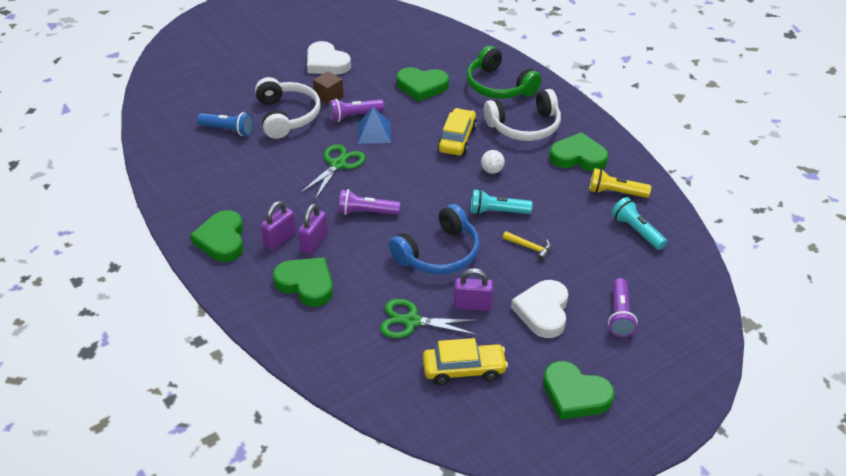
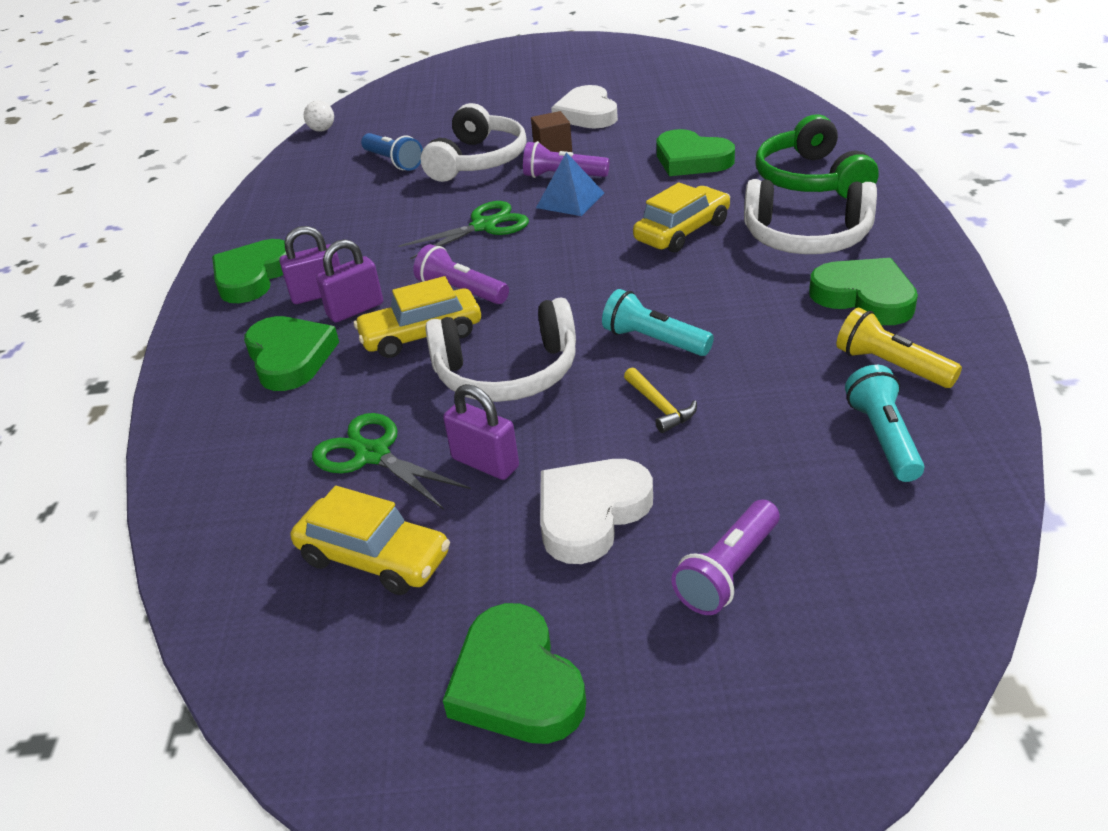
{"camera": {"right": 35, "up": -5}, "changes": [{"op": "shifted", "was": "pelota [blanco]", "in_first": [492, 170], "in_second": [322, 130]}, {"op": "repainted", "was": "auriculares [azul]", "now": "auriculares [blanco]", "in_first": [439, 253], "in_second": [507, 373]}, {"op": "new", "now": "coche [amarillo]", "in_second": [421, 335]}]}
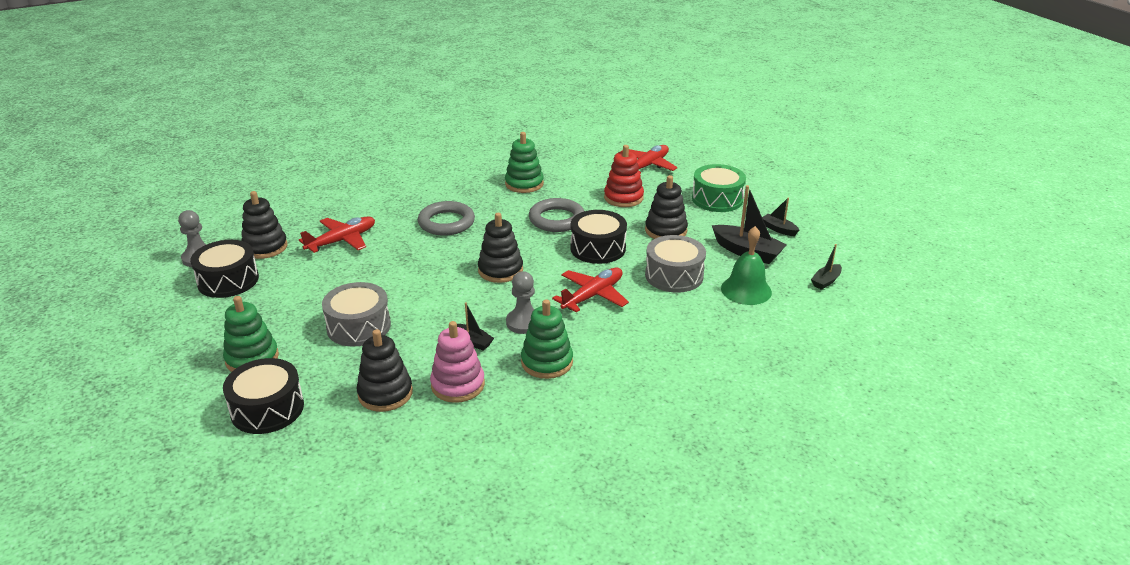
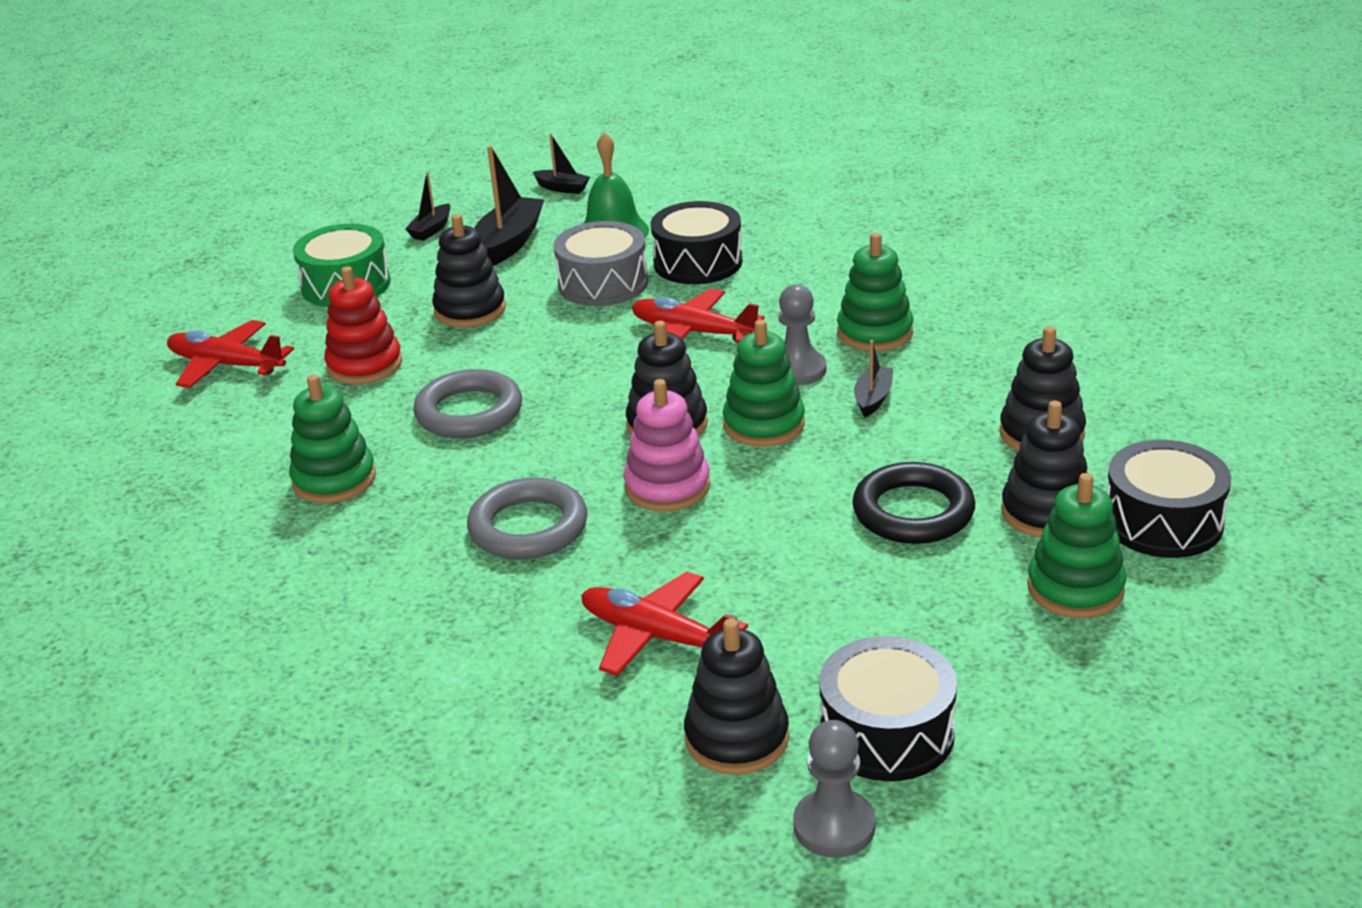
{"camera": {"right": -105, "up": 0}, "changes": [{"op": "shifted", "was": "tambor [negro]", "in_first": [598, 248], "in_second": [697, 262]}, {"op": "swapped", "was": "tambor [gris]", "now": "anillo [negro]", "in_first": [358, 326], "in_second": [913, 511]}, {"op": "shifted", "was": "juguete apilable [rosa]", "in_first": [458, 385], "in_second": [667, 487]}, {"op": "new", "now": "juguete apilable [verde]", "in_second": [764, 424]}, {"op": "new", "now": "juguete apilable [negro]", "in_second": [1046, 512]}]}
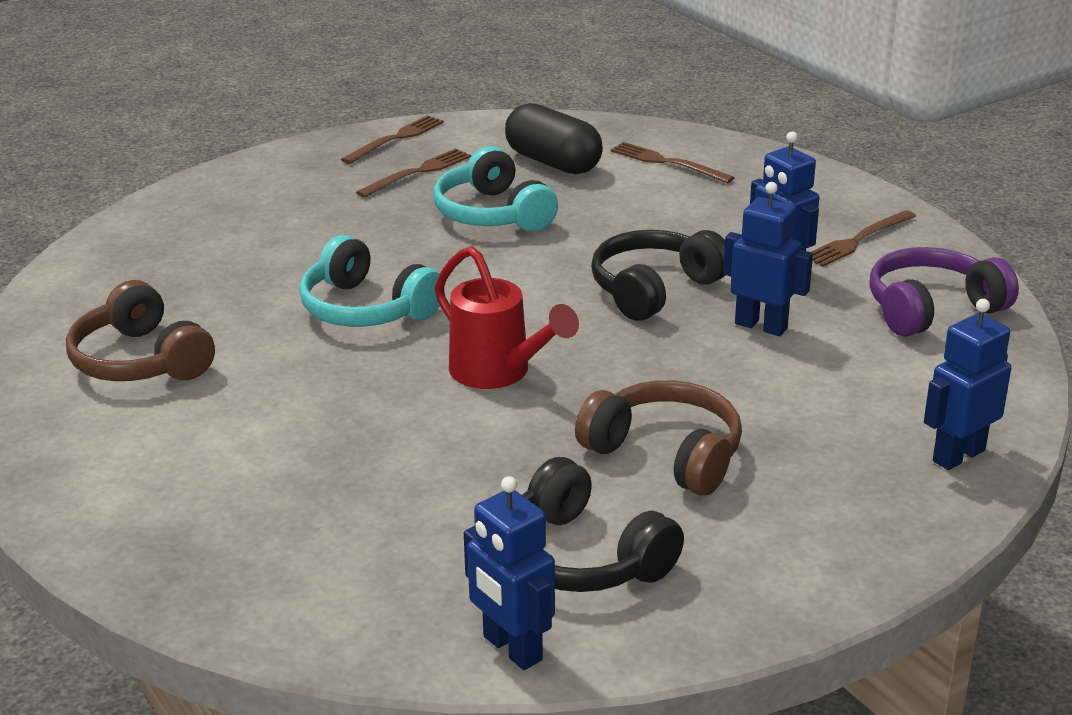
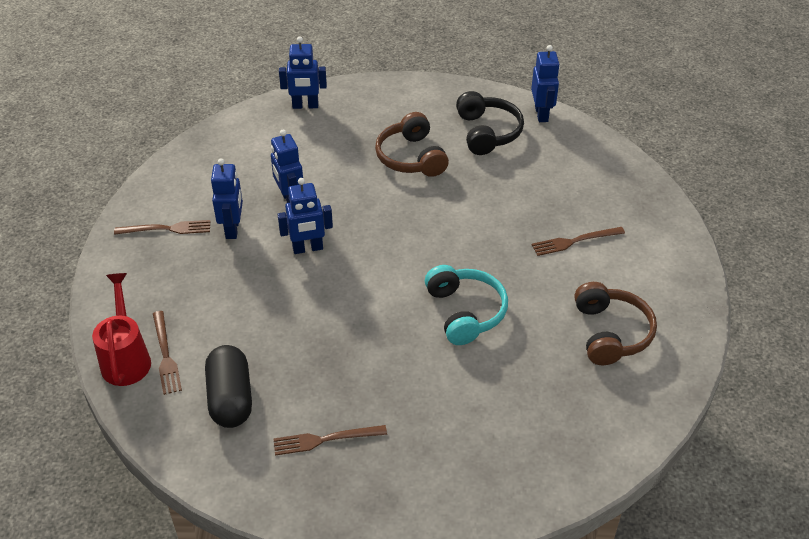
{"camera": {"right": -145, "up": 15}, "changes": [{"op": "shifted", "was": "tenedor [marrón]", "in_first": [396, 139], "in_second": [575, 241]}, {"op": "gone", "was": "auriculares [turquesa]", "in_first": [493, 214]}, {"op": "swapped", "was": "auriculares [negro]", "now": "robot [azul]", "in_first": [654, 289], "in_second": [308, 248]}, {"op": "shifted", "was": "regadera [rojo]", "in_first": [498, 373], "in_second": [126, 358]}, {"op": "gone", "was": "auriculares [morado]", "in_first": [932, 309]}]}
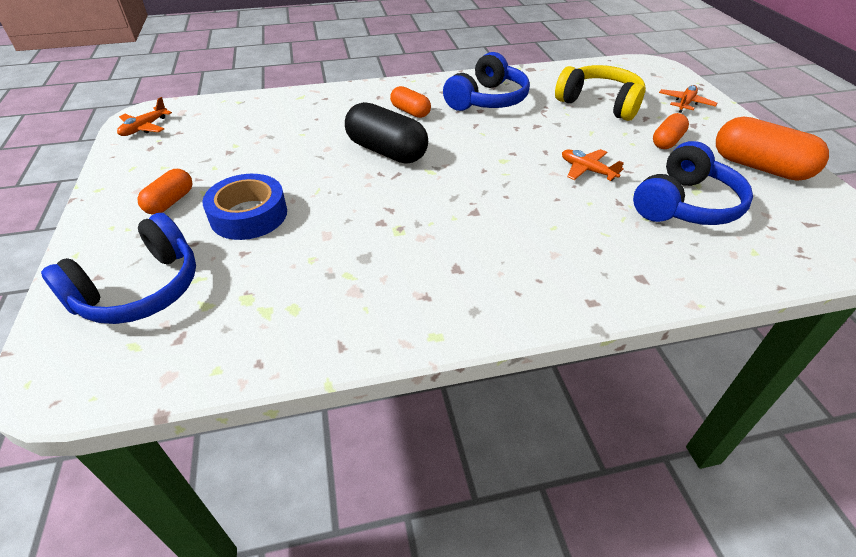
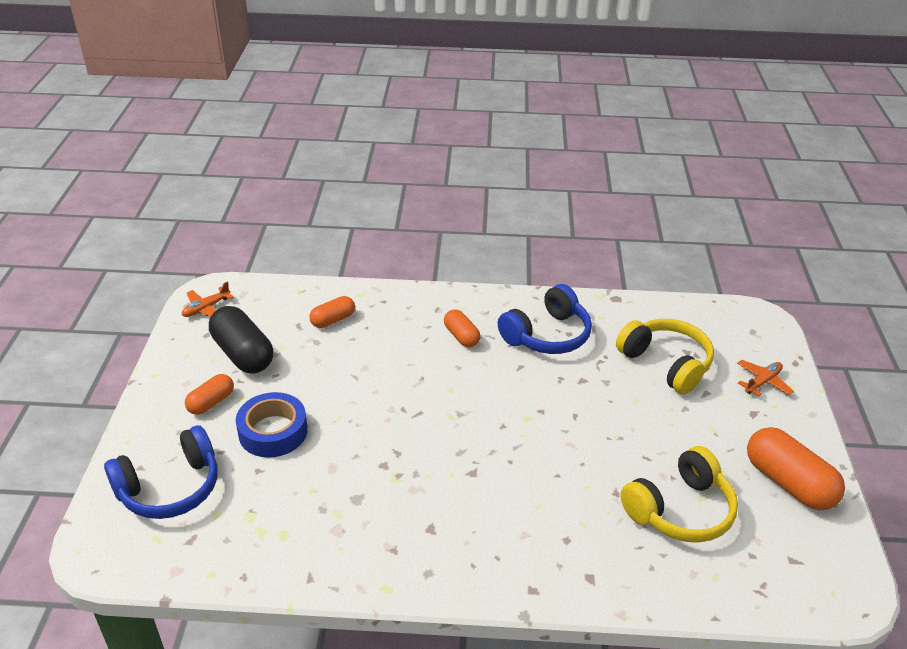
{"camera": {"right": 15, "up": -5}, "changes": [{"op": "shifted", "was": "cápsula [negro]", "in_first": [386, 151], "in_second": [243, 354]}, {"op": "shifted", "was": "cápsula [naranja]", "in_first": [667, 141], "in_second": [333, 320]}, {"op": "repainted", "was": "auriculares [azul]", "now": "auriculares [amarillo]", "in_first": [685, 204], "in_second": [680, 510]}, {"op": "gone", "was": "avión [naranja]", "in_first": [587, 170]}]}
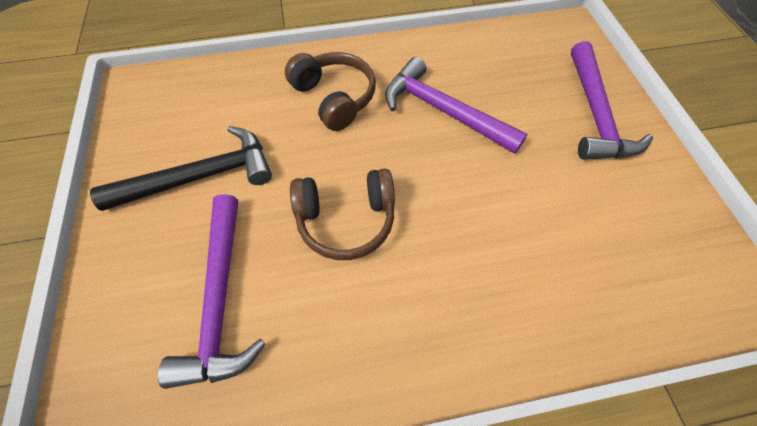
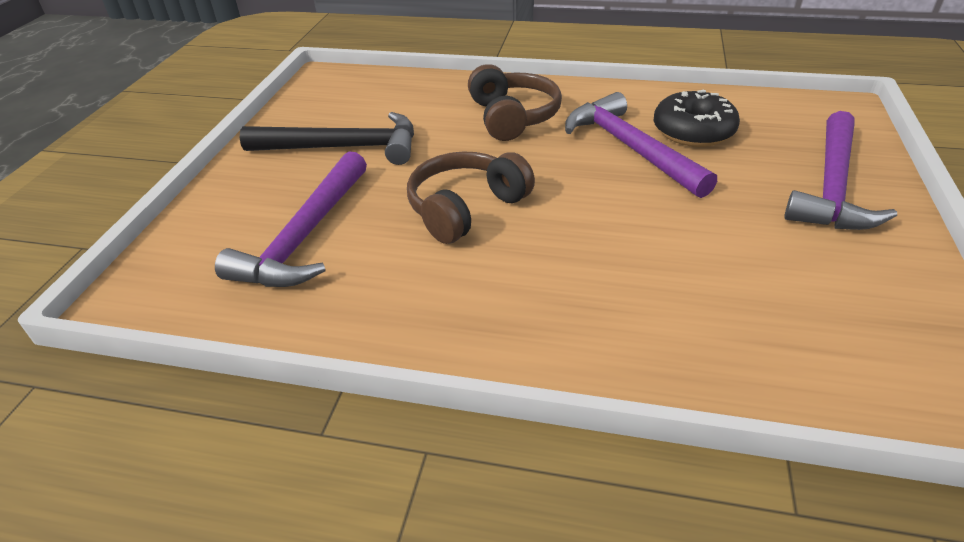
{"camera": {"right": 25, "up": -20}, "changes": [{"op": "rotated", "was": "auriculares [marrón]", "in_first": [346, 219], "in_second": [466, 208], "clockwise": 120}, {"op": "new", "now": "rosquilla [negro]", "in_second": [693, 131]}]}
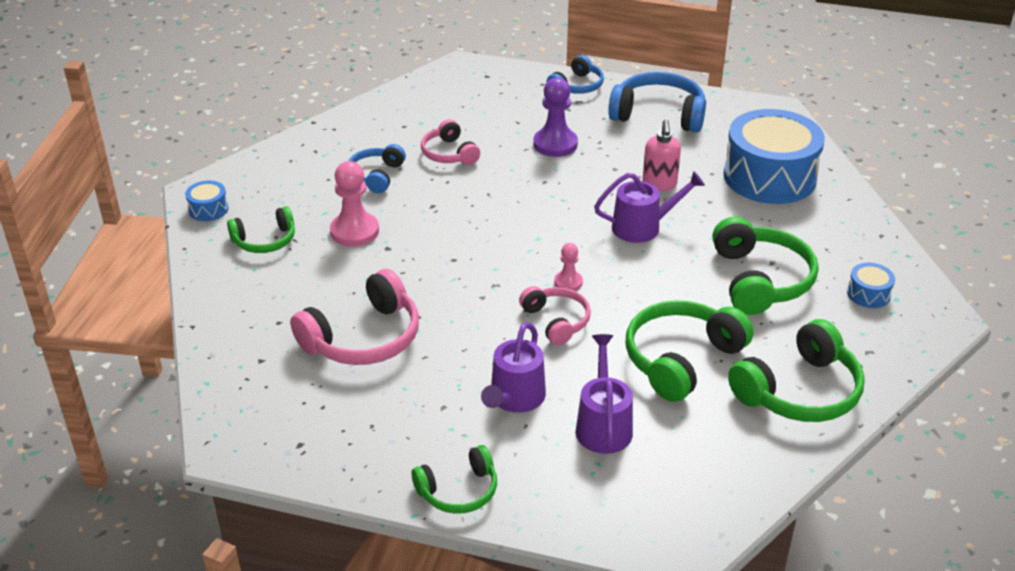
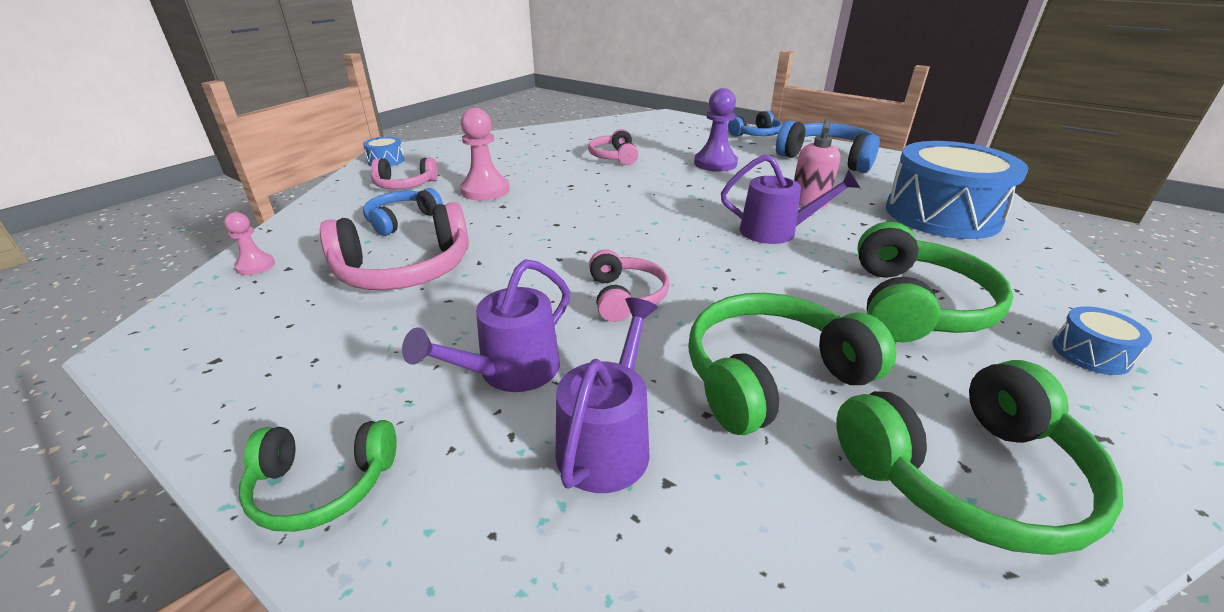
{"camera": {"right": 20, "up": -5}, "changes": [{"op": "shifted", "was": "auriculares [azul]", "in_first": [376, 176], "in_second": [402, 220]}, {"op": "repainted", "was": "auriculares [verde]", "now": "auriculares [rosa]", "in_first": [265, 240], "in_second": [404, 185]}, {"op": "shifted", "was": "peón [rosa]", "in_first": [568, 282], "in_second": [255, 266]}]}
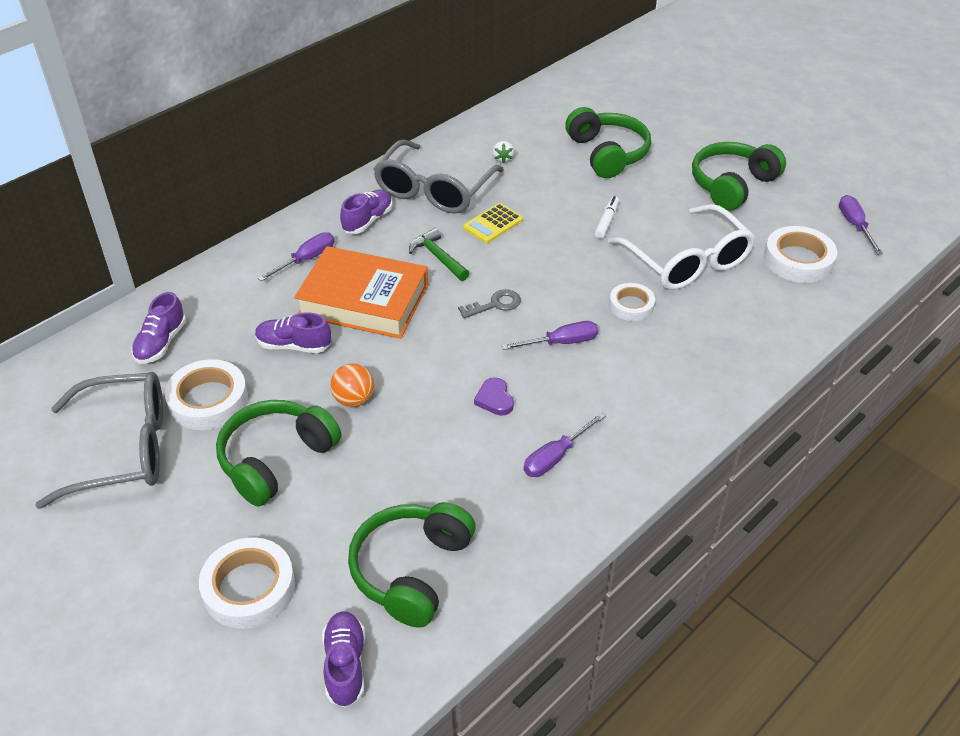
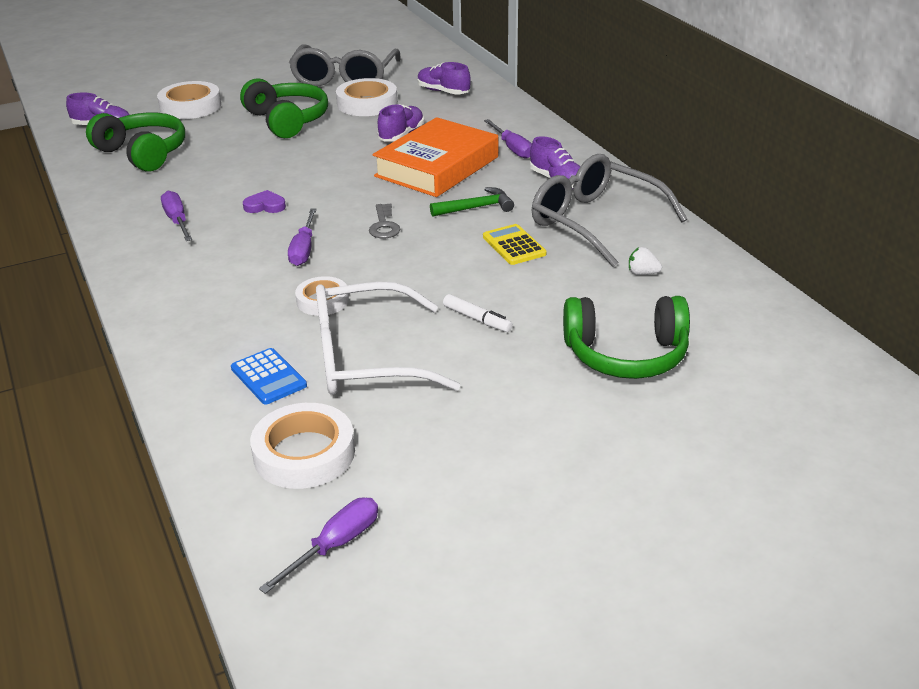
{"camera": {"right": 110, "up": -10}, "changes": [{"op": "gone", "was": "auriculares [verde]", "in_first": [732, 185]}, {"op": "rotated", "was": "destornillador [morado]", "in_first": [855, 226], "in_second": [335, 545], "clockwise": -60}, {"op": "gone", "was": "pelota [naranja]", "in_first": [354, 399]}, {"op": "new", "now": "calculadora [azul]", "in_second": [268, 377]}]}
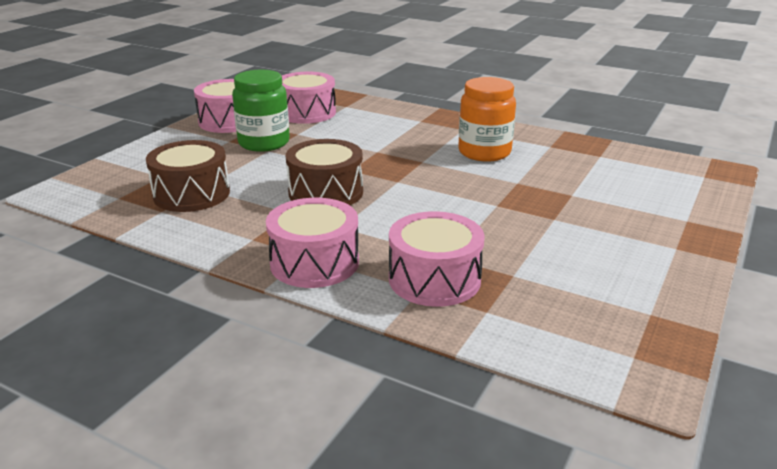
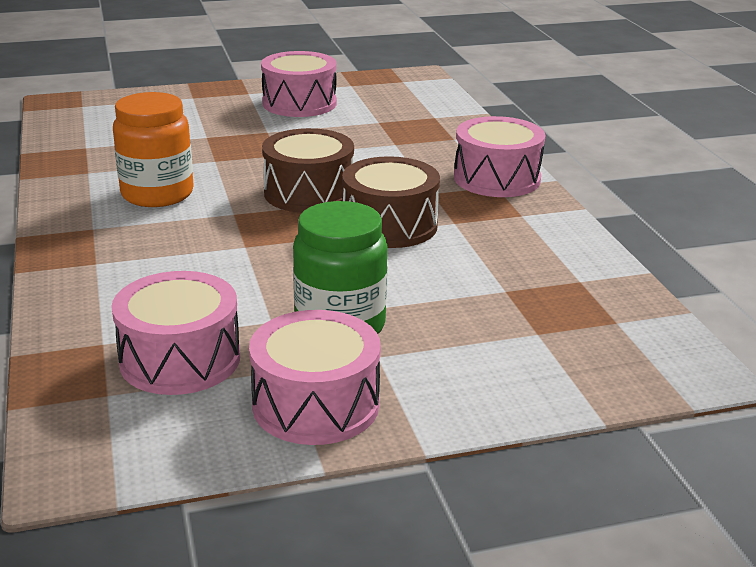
{"camera": {"right": -135, "up": 0}, "changes": [{"op": "shifted", "was": "tambor [marrón]", "in_first": [191, 194], "in_second": [309, 193]}, {"op": "shifted", "was": "tambor [rosa]", "in_first": [434, 279], "in_second": [299, 103]}]}
